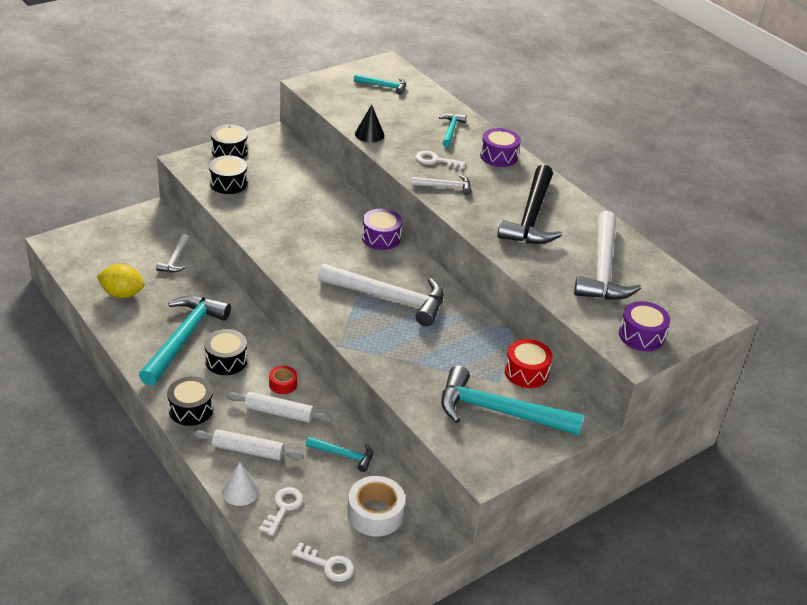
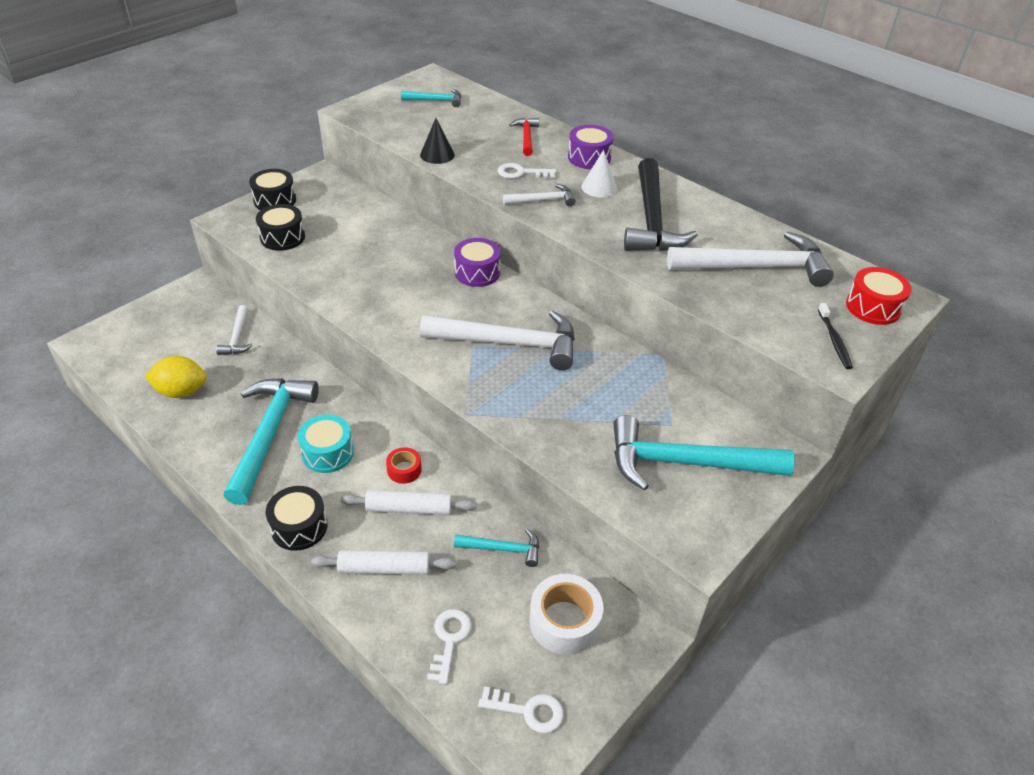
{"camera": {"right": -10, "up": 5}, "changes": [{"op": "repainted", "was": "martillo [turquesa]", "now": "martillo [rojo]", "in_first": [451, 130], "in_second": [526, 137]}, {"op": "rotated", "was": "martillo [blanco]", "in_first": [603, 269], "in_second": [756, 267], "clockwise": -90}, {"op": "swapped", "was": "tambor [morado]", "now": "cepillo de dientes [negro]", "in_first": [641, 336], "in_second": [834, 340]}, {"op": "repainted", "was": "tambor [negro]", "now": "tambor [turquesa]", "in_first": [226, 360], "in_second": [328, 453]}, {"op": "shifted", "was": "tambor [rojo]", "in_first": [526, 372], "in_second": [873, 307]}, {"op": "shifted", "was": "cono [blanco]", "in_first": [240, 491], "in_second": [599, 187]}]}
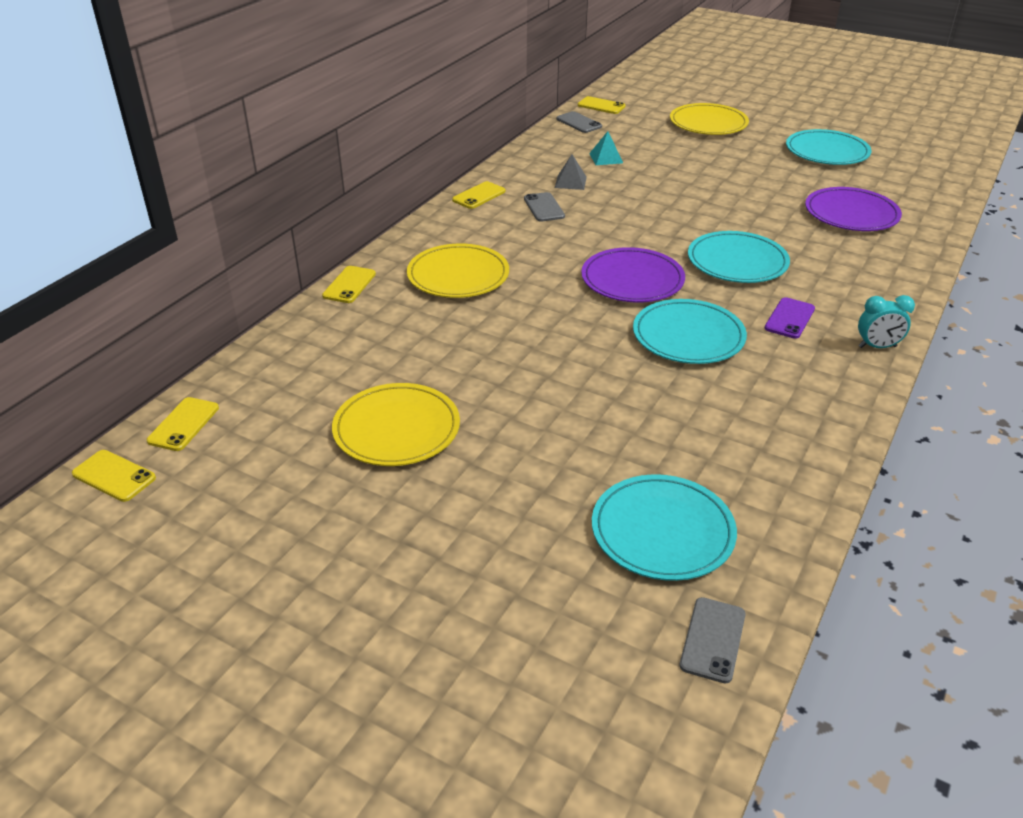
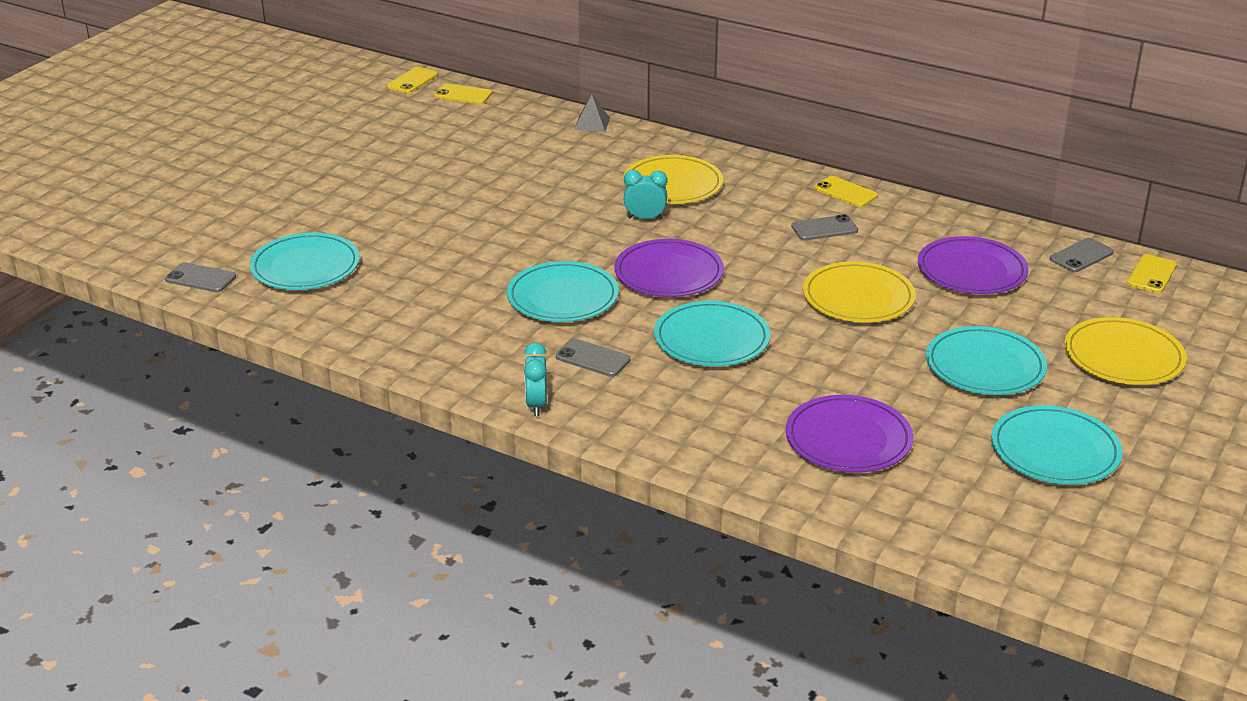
{"camera": {"right": 90, "up": -5}, "changes": [{"op": "swapped", "was": "pirámide [turquesa]", "now": "plato [morado]", "in_first": [606, 158], "in_second": [971, 271]}, {"op": "shifted", "was": "pirámide [gris]", "in_first": [570, 182], "in_second": [592, 123]}, {"op": "gone", "was": "móvil [amarillo]", "in_first": [349, 285]}, {"op": "repainted", "was": "móvil [morado]", "now": "móvil [gris]", "in_first": [789, 318], "in_second": [593, 358]}, {"op": "shifted", "was": "plato [amarillo]", "in_first": [396, 429], "in_second": [858, 297]}, {"op": "new", "now": "despertador [turquesa]", "in_second": [645, 218]}, {"op": "new", "now": "plato [turquesa]", "in_second": [985, 366]}]}
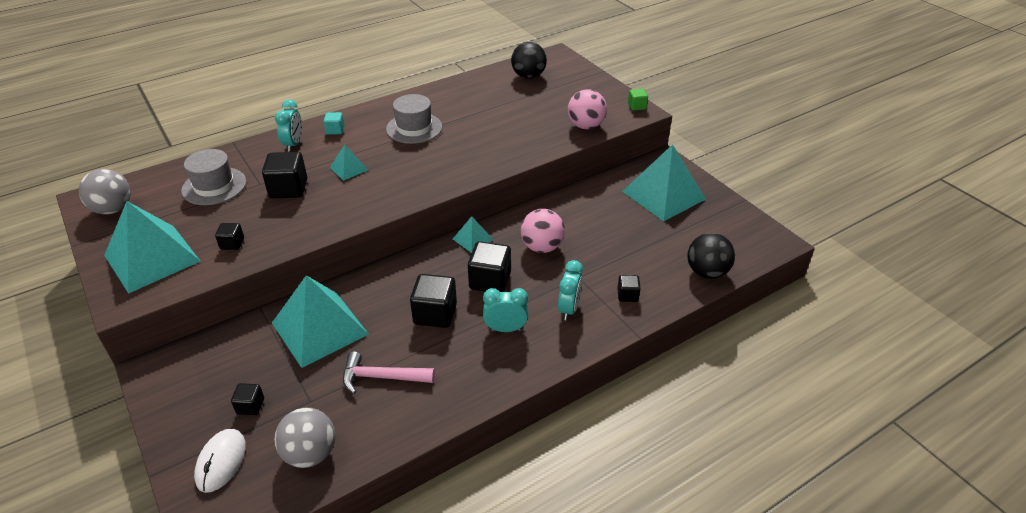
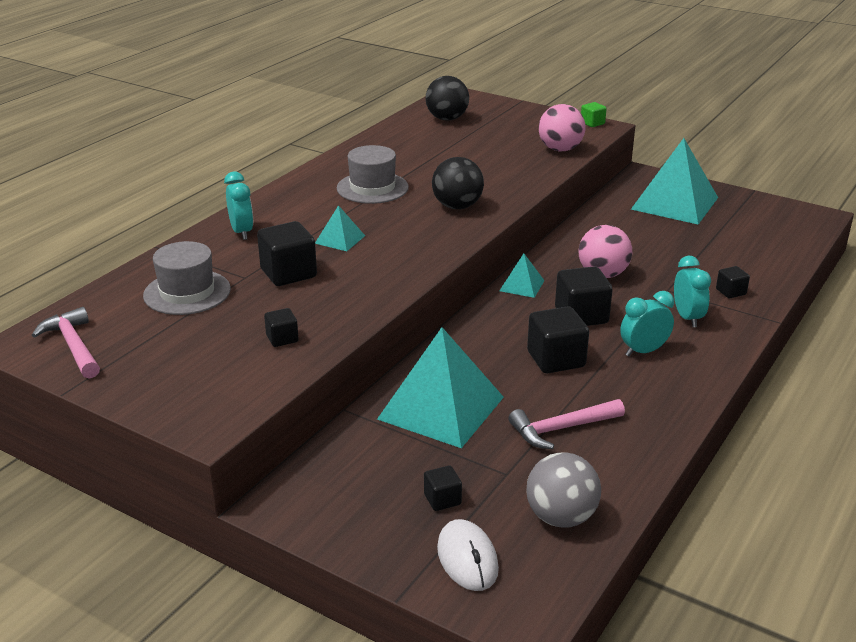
{"camera": {"right": -25, "up": -10}, "changes": [{"op": "gone", "was": "cubo [turquesa]", "in_first": [335, 130]}, {"op": "swapped", "was": "pelota [gris]", "now": "martillo [rosa]", "in_first": [113, 209], "in_second": [73, 346]}, {"op": "gone", "was": "pirámide [turquesa]", "in_first": [152, 258]}, {"op": "shifted", "was": "pelota [negro]", "in_first": [707, 272], "in_second": [457, 206]}]}
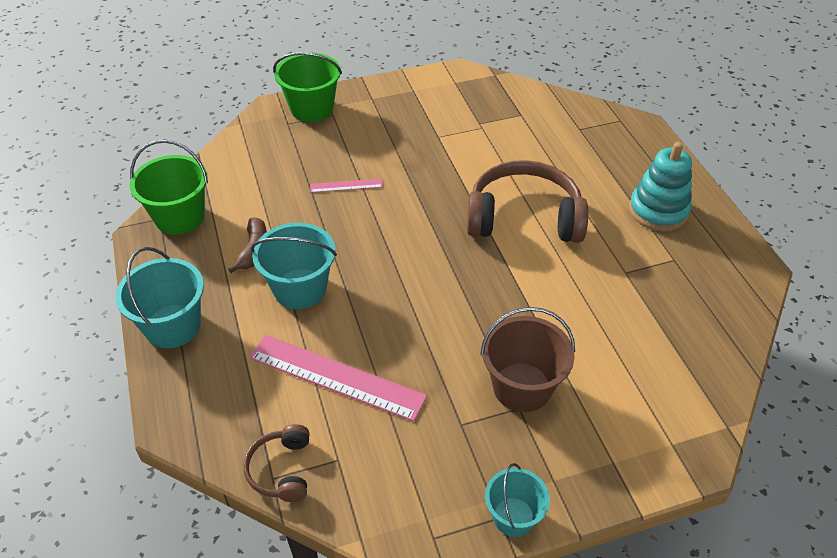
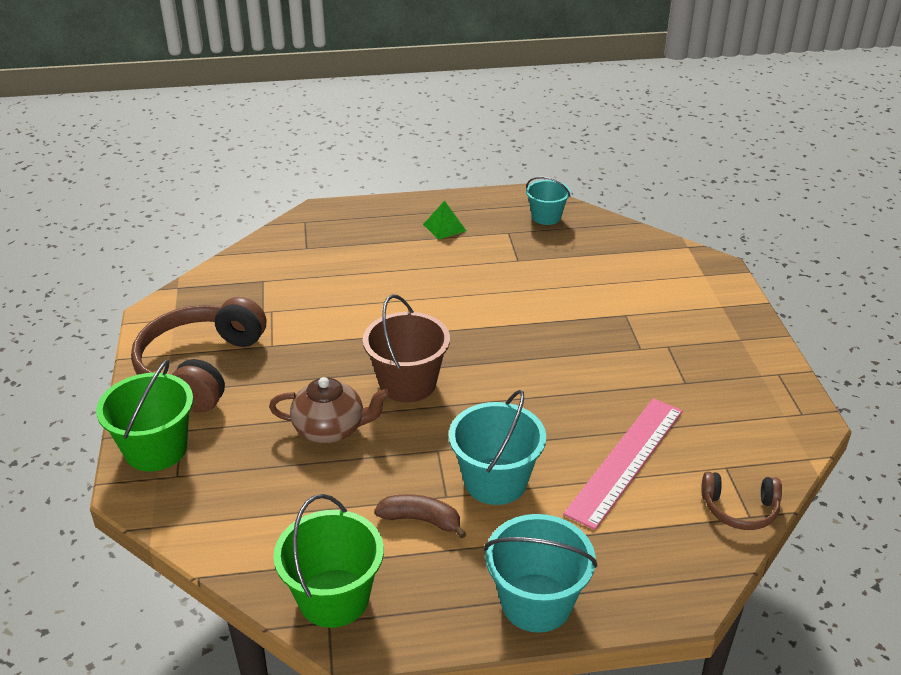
{"camera": {"right": -80, "up": -10}, "changes": [{"op": "swapped", "was": "juguete apilable [turquesa]", "now": "pirámide [verde]", "in_first": [658, 211], "in_second": [444, 227]}, {"op": "shifted", "was": "auriculares [marrón]", "in_first": [524, 218], "in_second": [200, 368]}, {"op": "swapped", "was": "regla [rosa]", "now": "tetera [marrón]", "in_first": [346, 186], "in_second": [330, 429]}, {"op": "shifted", "was": "balde [marrón]", "in_first": [522, 387], "in_second": [408, 383]}, {"op": "shifted", "was": "balde [turquesa]", "in_first": [513, 516], "in_second": [546, 217]}]}
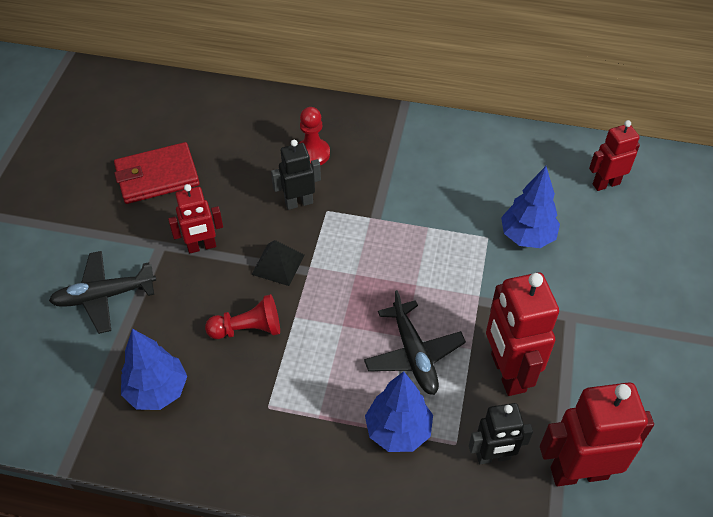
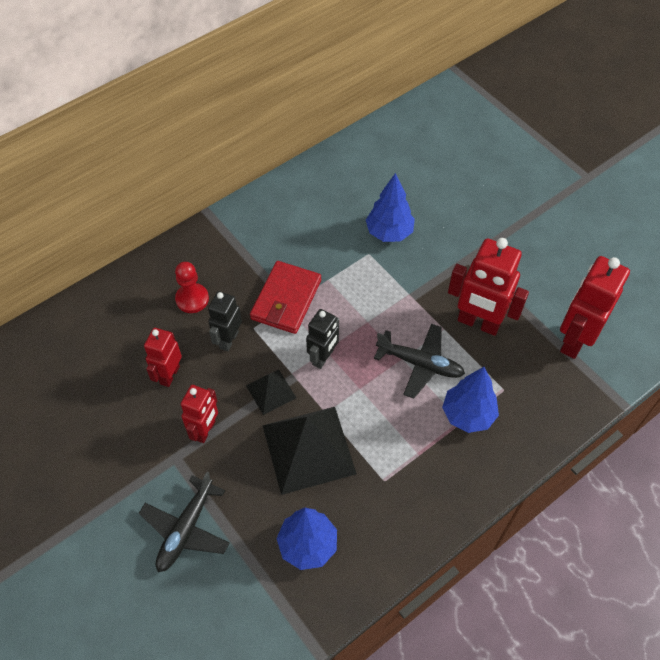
{"camera": {"right": -50, "up": 5}, "changes": [{"op": "shifted", "was": "robot [rojo]", "in_first": [605, 184], "in_second": [169, 375]}, {"op": "shifted", "was": "cartera [rojo]", "in_first": [157, 176], "in_second": [286, 300]}, {"op": "swapped", "was": "peón [rojo]", "now": "pirámide [negro]", "in_first": [248, 329], "in_second": [309, 449]}, {"op": "shifted", "was": "robot [negro]", "in_first": [493, 456], "in_second": [323, 357]}]}
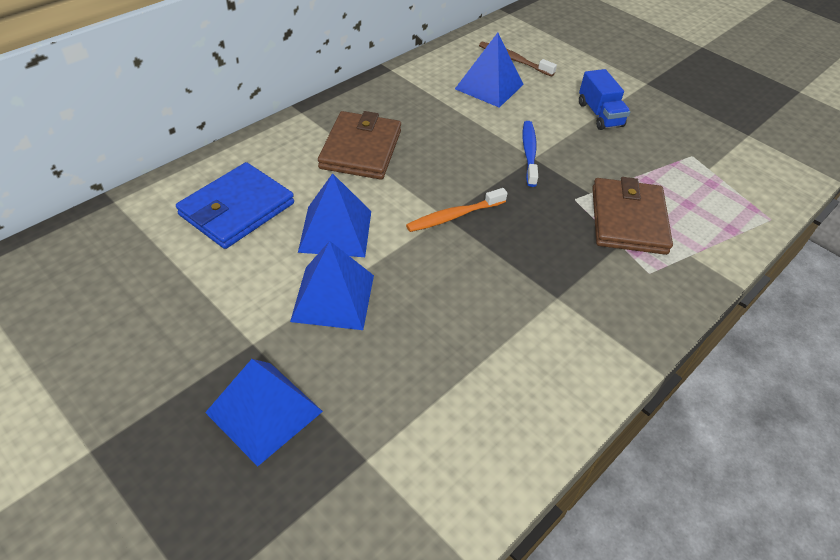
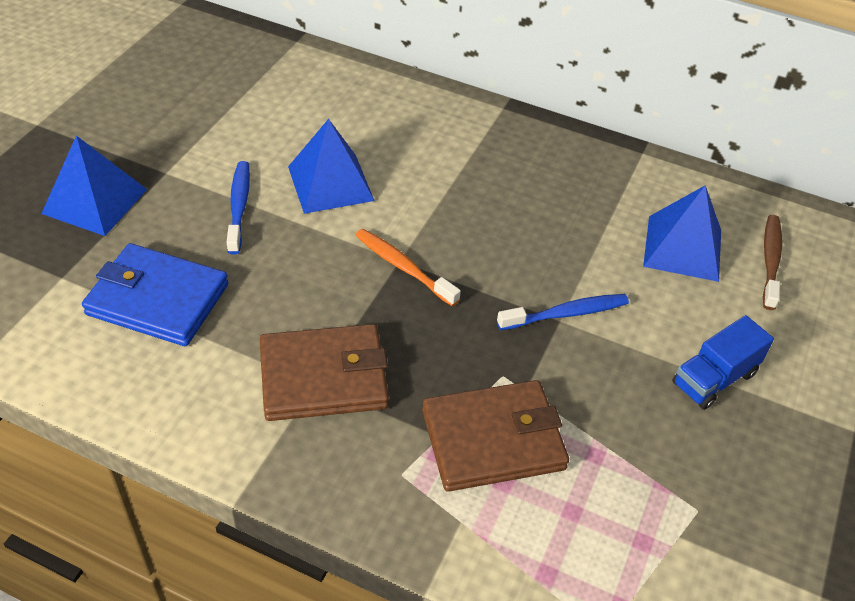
{"camera": {"right": 70, "up": 0}, "changes": [{"op": "shifted", "was": "cartera [marrón]", "in_first": [361, 149], "in_second": [323, 377]}, {"op": "shifted", "was": "cartera [azul]", "in_first": [237, 209], "in_second": [158, 299]}, {"op": "swapped", "was": "pirámide [azul]", "now": "cepillo de dientes [azul]", "in_first": [333, 298], "in_second": [239, 206]}]}
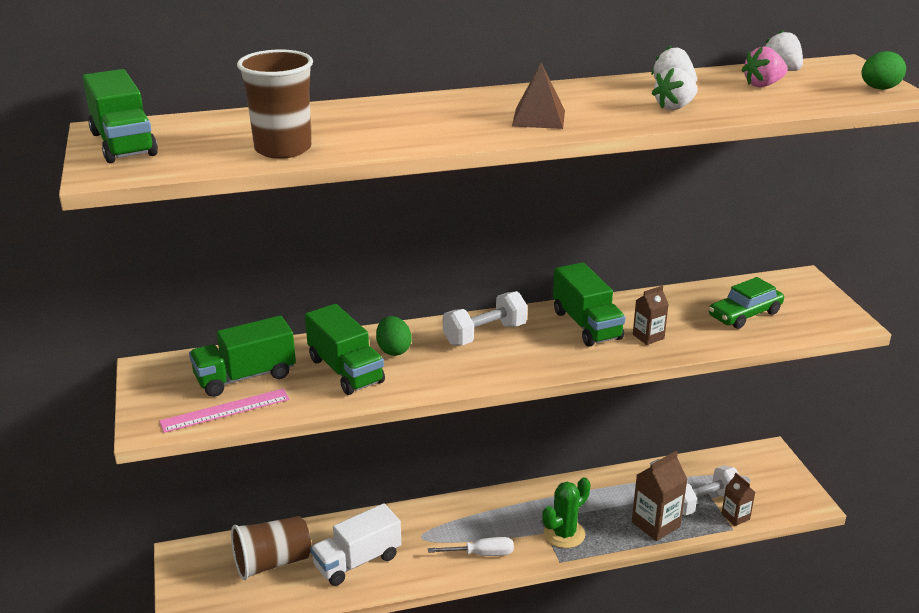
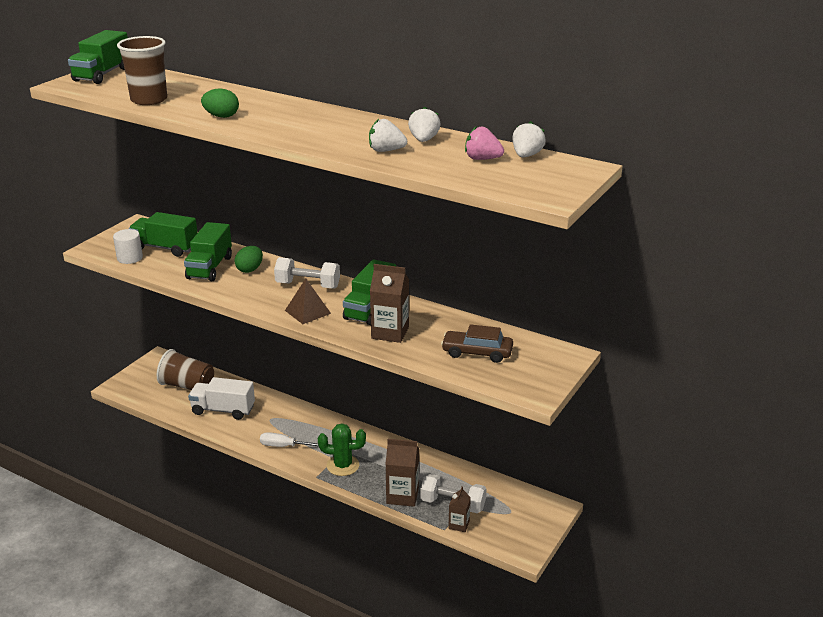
{"camera": {"right": 45, "up": 0}, "changes": [{"op": "shifted", "was": "huevo [verde]", "in_first": [879, 89], "in_second": [221, 116]}, {"op": "shifted", "was": "pirámide [marrón]", "in_first": [538, 118], "in_second": [308, 312]}, {"op": "repainted", "was": "coche [verde]", "now": "coche [marrón]", "in_first": [744, 314], "in_second": [477, 352]}, {"op": "scaled", "was": "cartón de leche [marrón]", "in_first": [648, 336], "in_second": [390, 332], "ratio": 1.69}, {"op": "swapped", "was": "regla [rosa]", "now": "cilindro [blanco]", "in_first": [225, 410], "in_second": [130, 258]}, {"op": "rotated", "was": "destornillador [blanco]", "in_first": [481, 554], "in_second": [284, 446], "clockwise": 150}]}
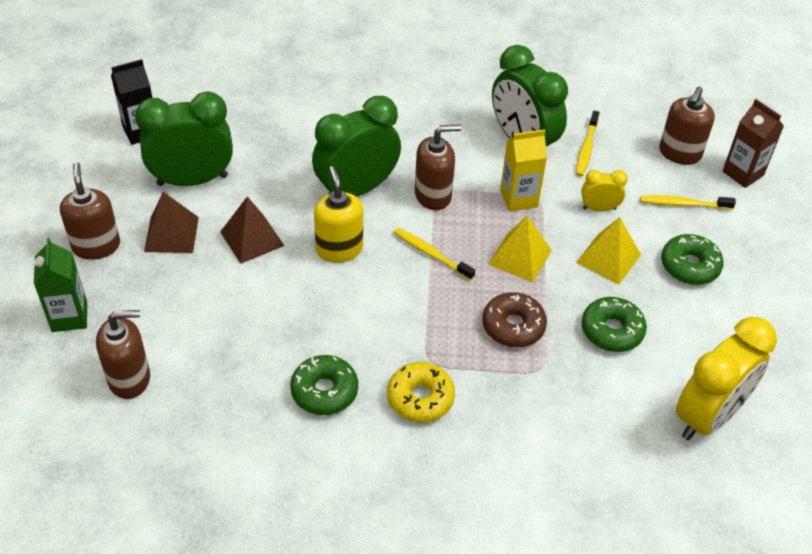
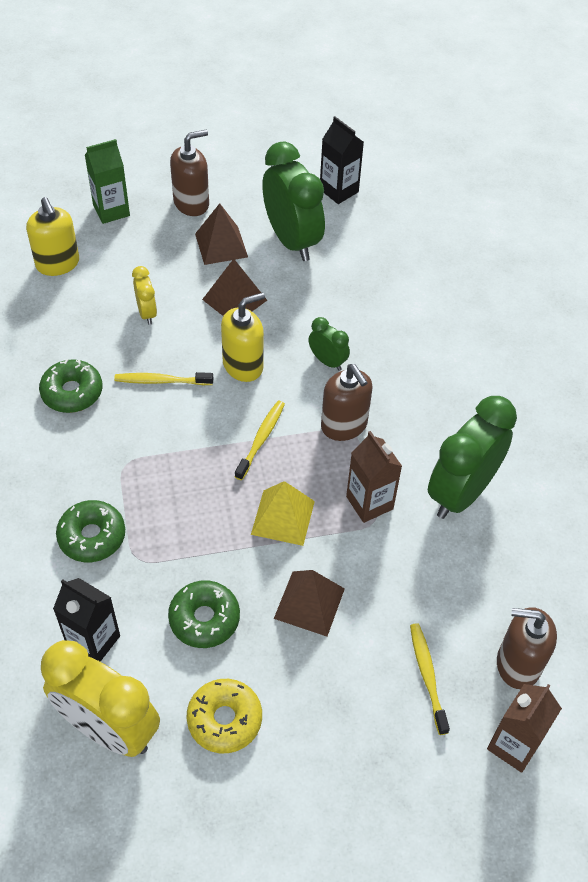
{"camera": {"right": 75, "up": 5}, "changes": [{"op": "scaled", "was": "despertador [verde]", "in_first": [357, 189], "in_second": [327, 361], "ratio": 0.48}, {"op": "shifted", "was": "cepillo de dientes [amarillo]", "in_first": [586, 148], "in_second": [161, 381]}, {"op": "repainted", "was": "cartón de leche [amarillo]", "now": "cartón de leche [marrón]", "in_first": [518, 198], "in_second": [369, 503]}, {"op": "shifted", "was": "despertador [amarillo]", "in_first": [599, 208], "in_second": [147, 313]}, {"op": "repainted", "was": "pirámide [amarillo]", "now": "pirámide [marrón]", "in_first": [608, 258], "in_second": [309, 603]}, {"op": "shifted", "was": "rosquilla [verde]", "in_first": [689, 266], "in_second": [92, 536]}, {"op": "gone", "was": "rosquilla [marrón]", "in_first": [513, 326]}, {"op": "repainted", "was": "dispensador de jabón [marrón]", "now": "dispensador de jabón [amarillo]", "in_first": [130, 378], "in_second": [58, 264]}, {"op": "shifted", "was": "rosquilla [amarillo]", "in_first": [420, 398], "in_second": [224, 719]}, {"op": "new", "now": "cartón de leche [negro]", "in_second": [93, 641]}]}
